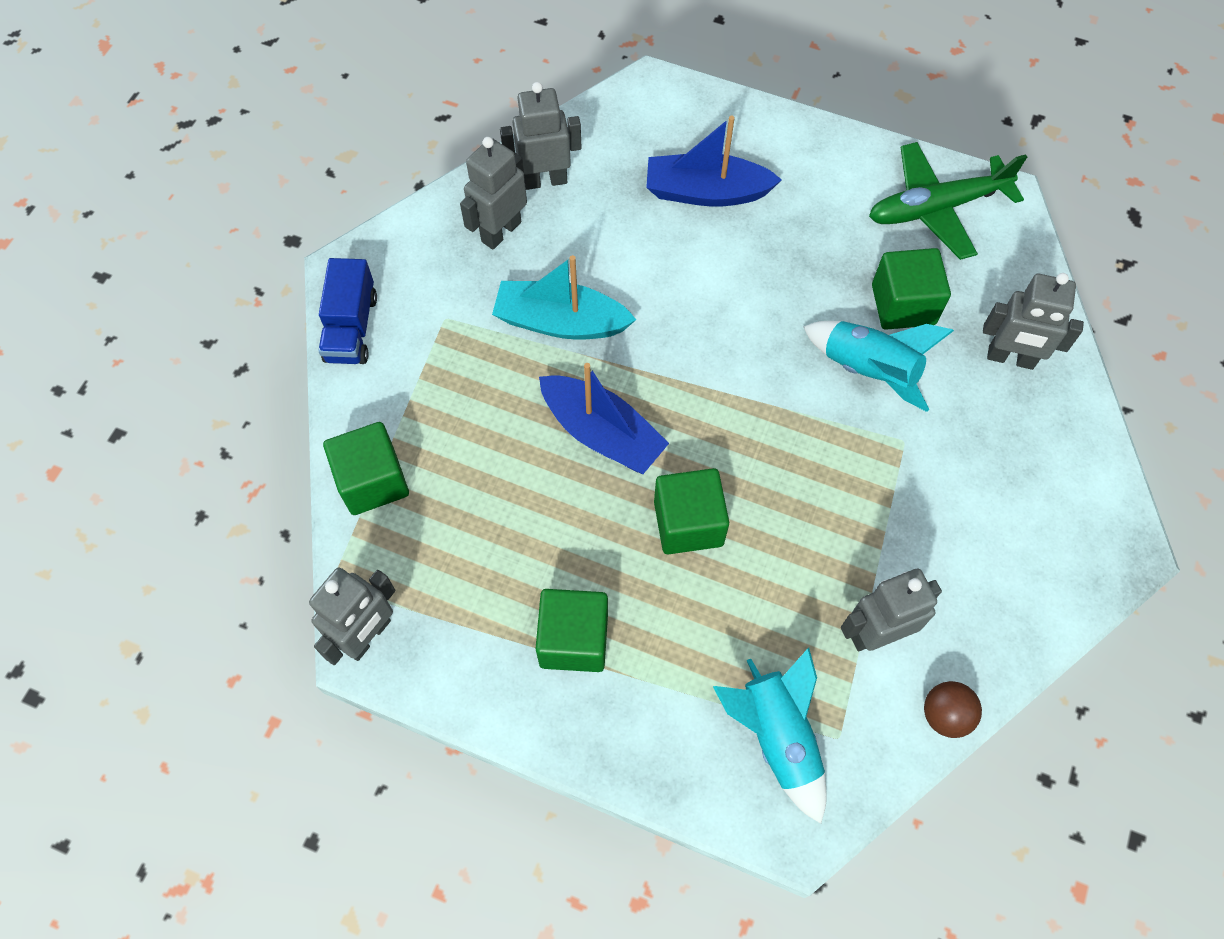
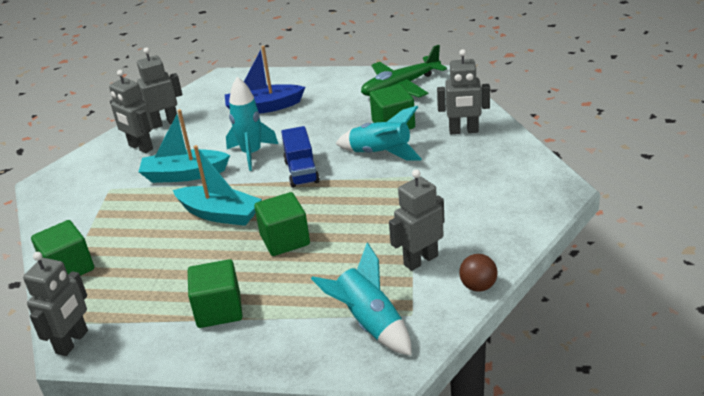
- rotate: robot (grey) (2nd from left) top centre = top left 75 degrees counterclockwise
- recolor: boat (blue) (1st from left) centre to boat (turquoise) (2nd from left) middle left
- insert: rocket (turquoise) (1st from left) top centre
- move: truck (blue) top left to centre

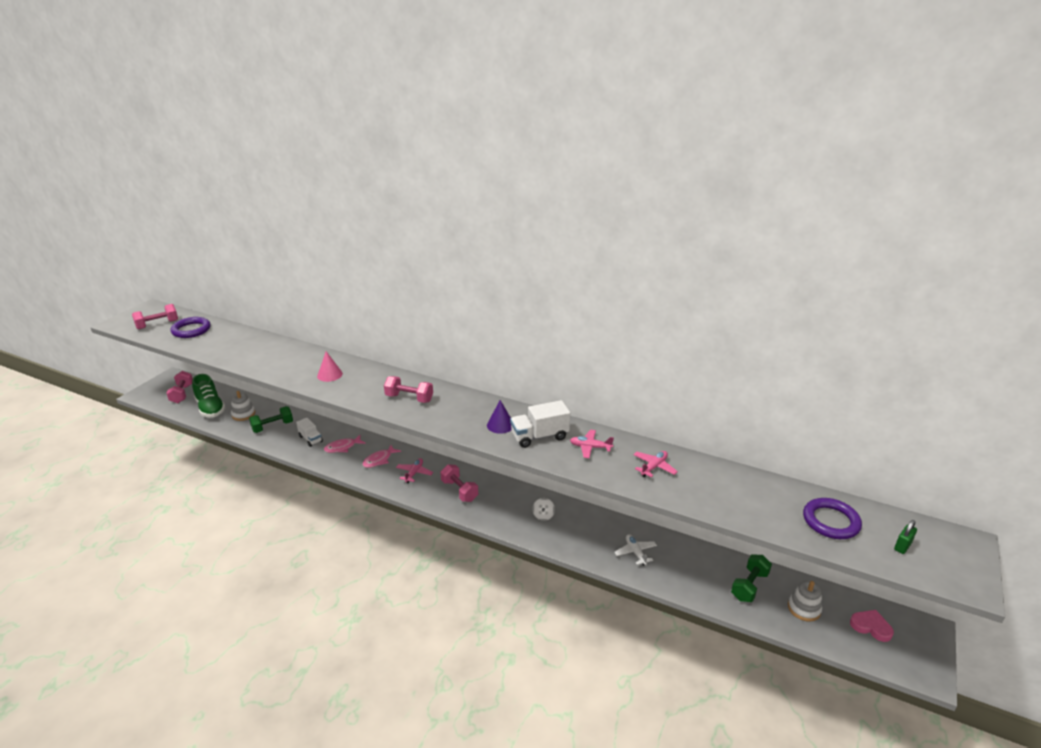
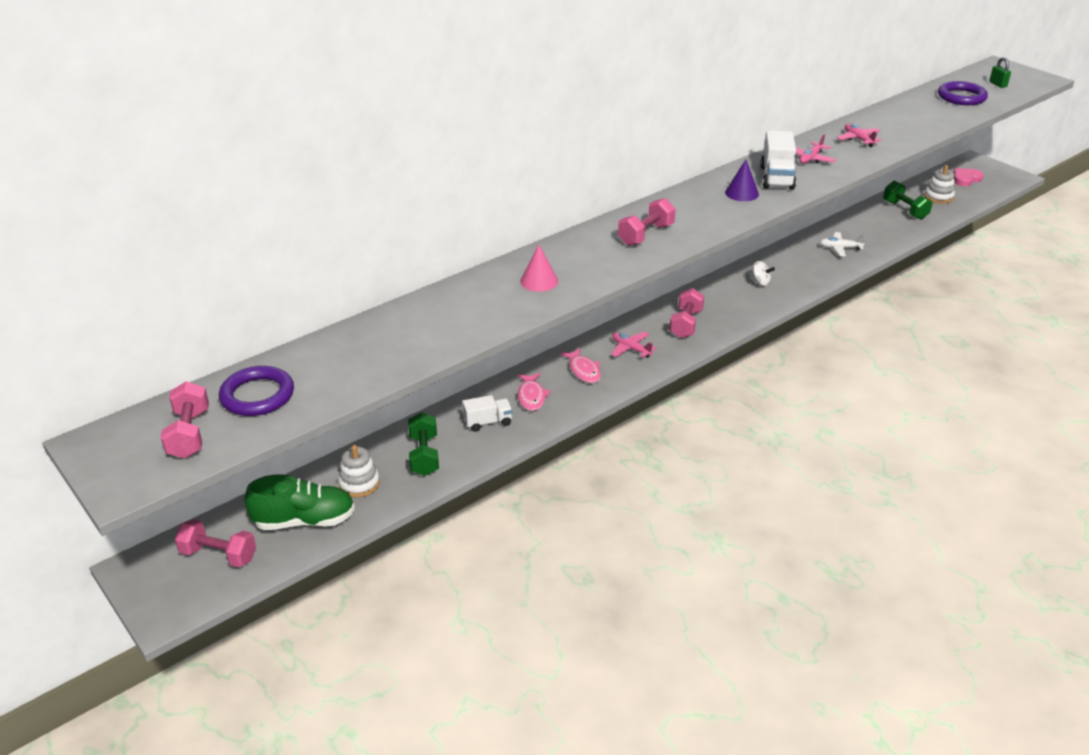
- rotate: dumbbell (pink) (4th from left) centre = centre 60 degrees counterclockwise

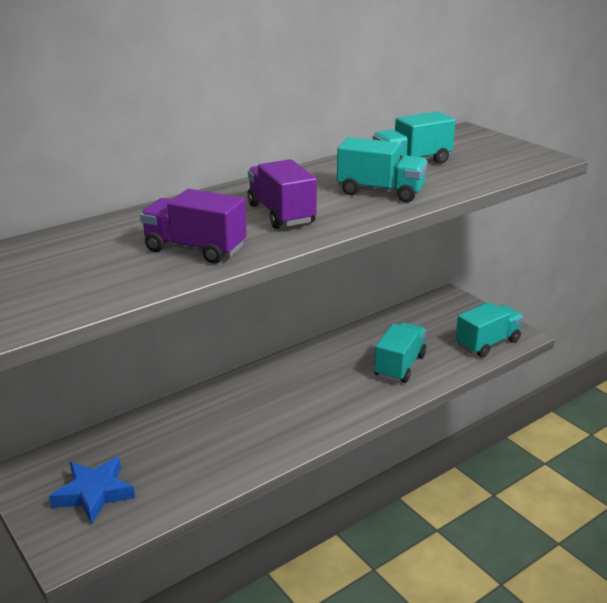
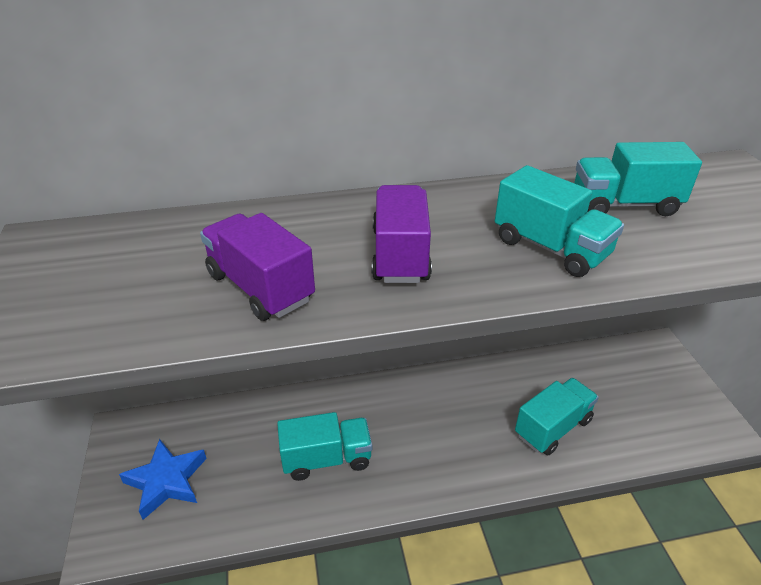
- move: truck (turquoise) (4th from left in the first image) middle right to truck (turquoise) (1st from left) bottom centre

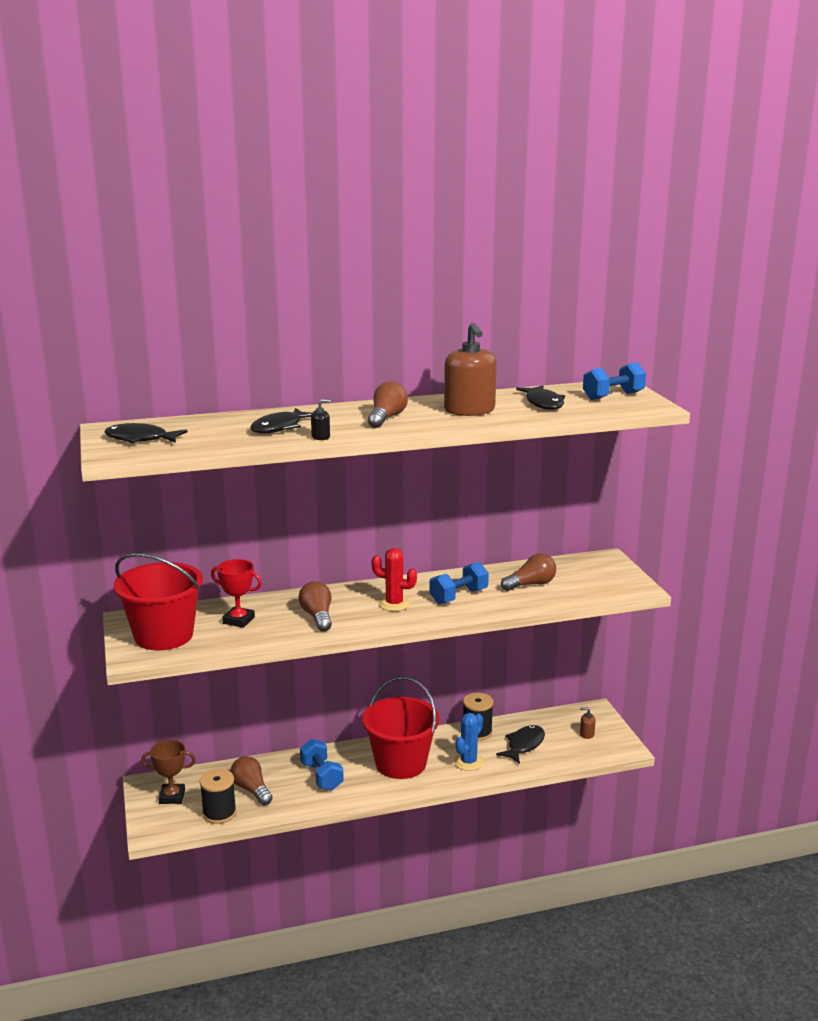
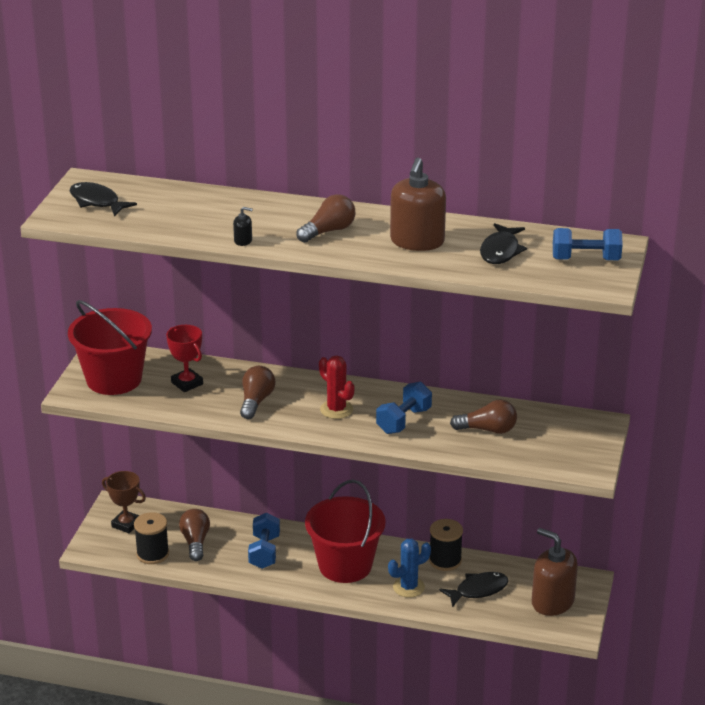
- rotate: dumbbell (blue) (2nd from left) centre = centre 45 degrees counterclockwise
- resize: soap dispenser (brown) (2nd from left) bottom right = bottom right x2.44
- delete: fish (black) (2nd from left) centre

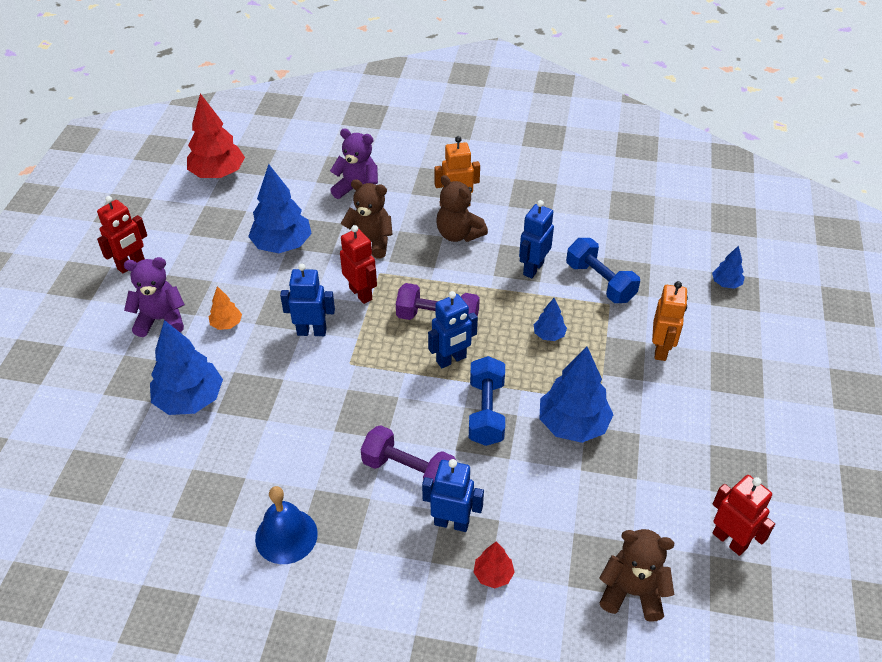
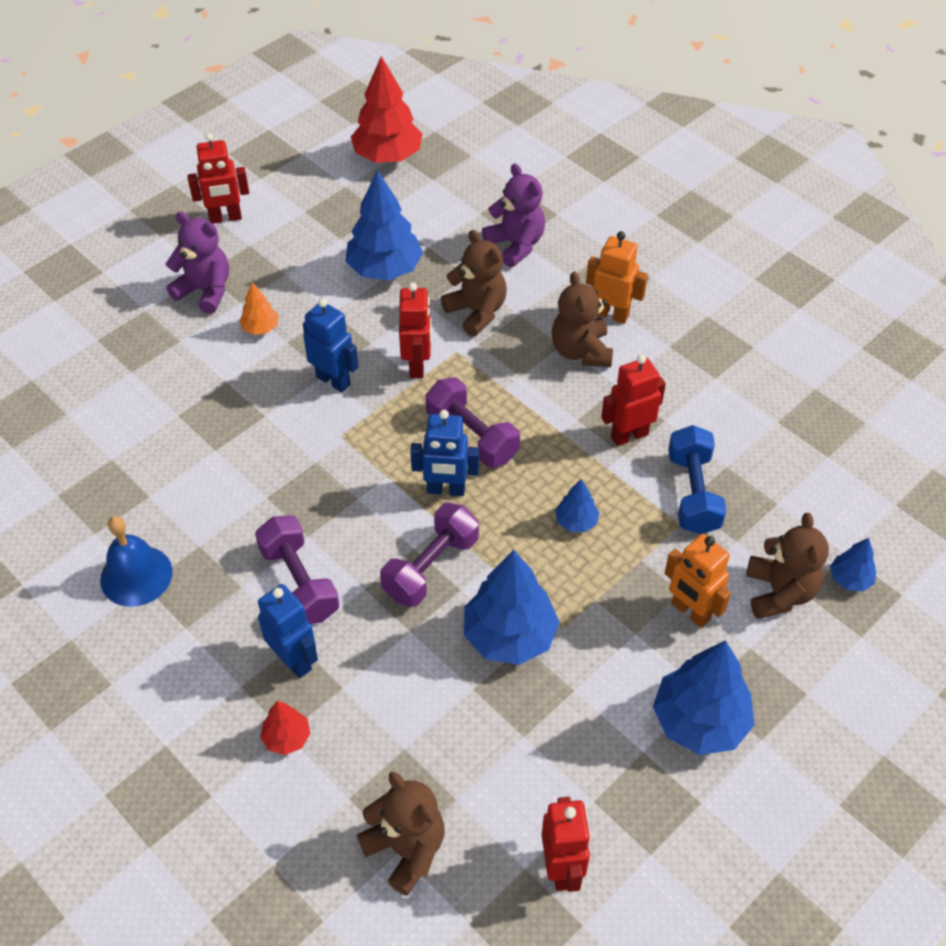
- recolor: dumbbell (blue) (1st from left) centre to dumbbell (purple) (2nd from left) centre
- recolor: robot (blue) (4th from left) centre to robot (red) (4th from left) middle right
- move: tree (blue) (1st from left in the first image) middle left to tree (blue) (4th from left) bottom right
- rotate: robot (orange) (2nd from left) middle right = middle right 90 degrees clockwise
- insert: teddy bear (brown) (4th from left) middle right

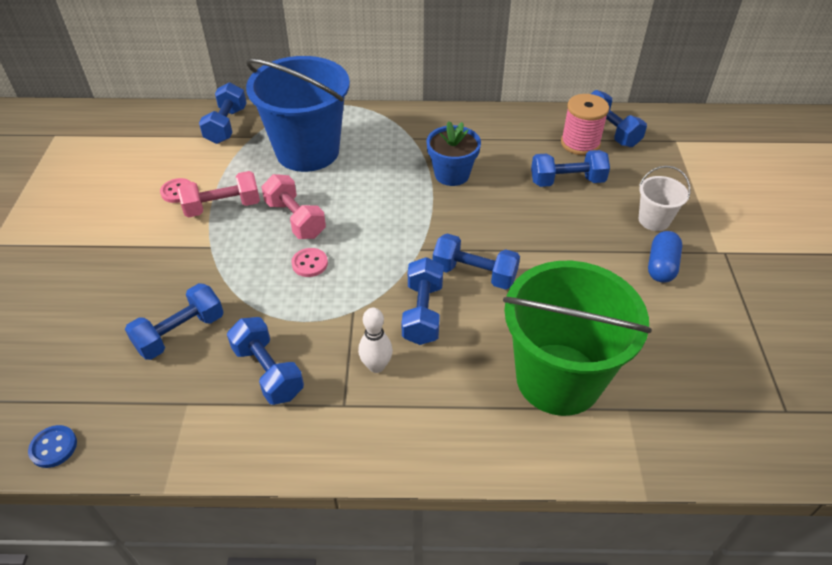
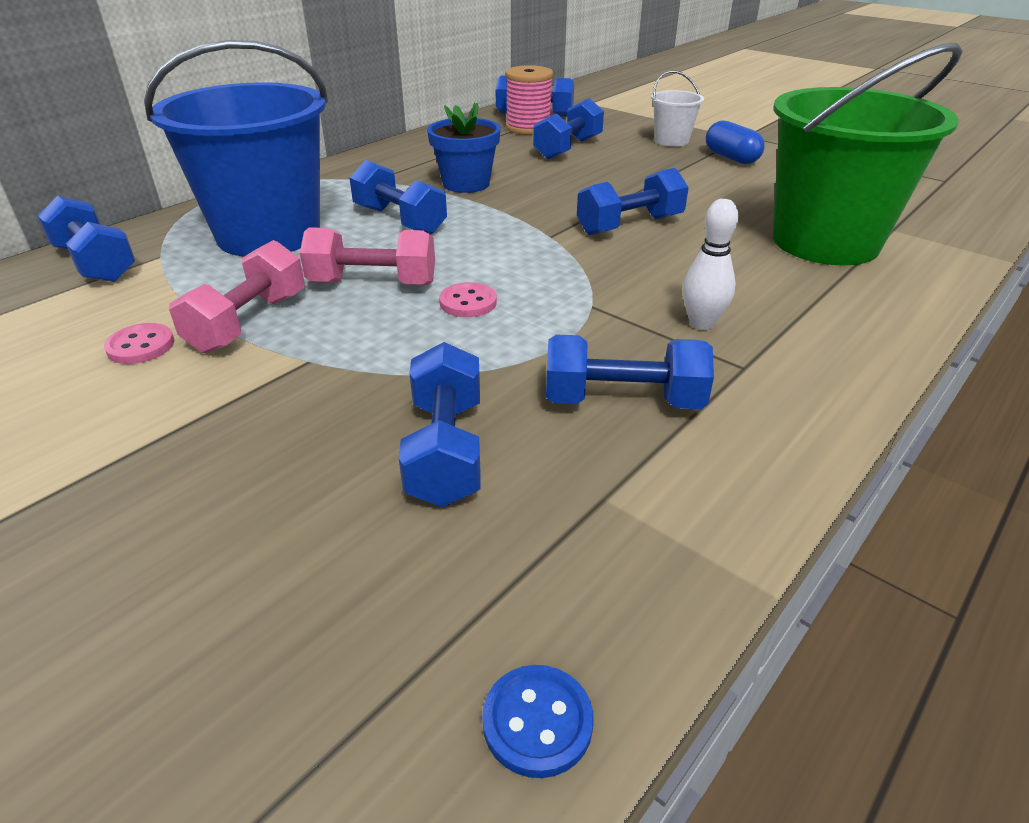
- move: dumbbell (blue) (4th from left in the first image) centre to dumbbell (blue) (2nd from left) top centre

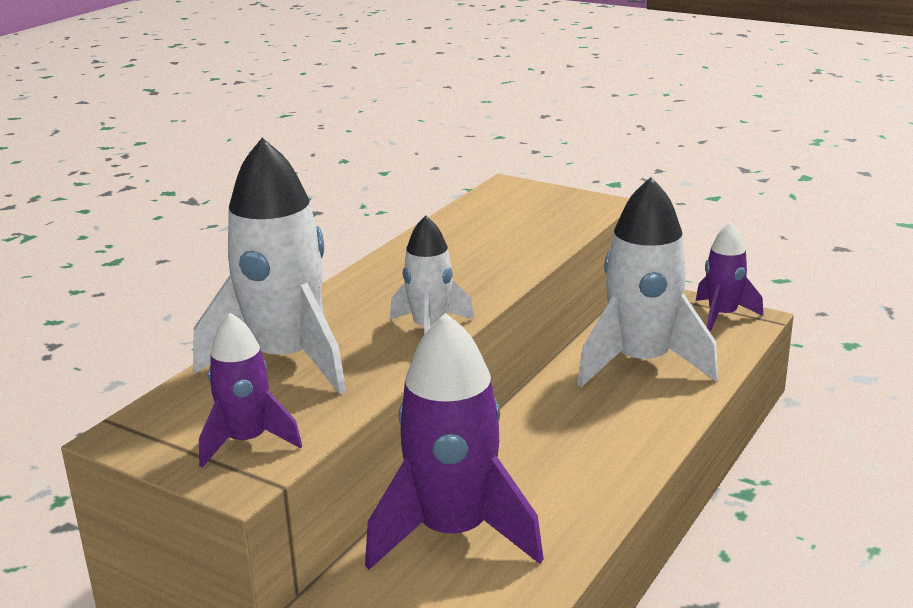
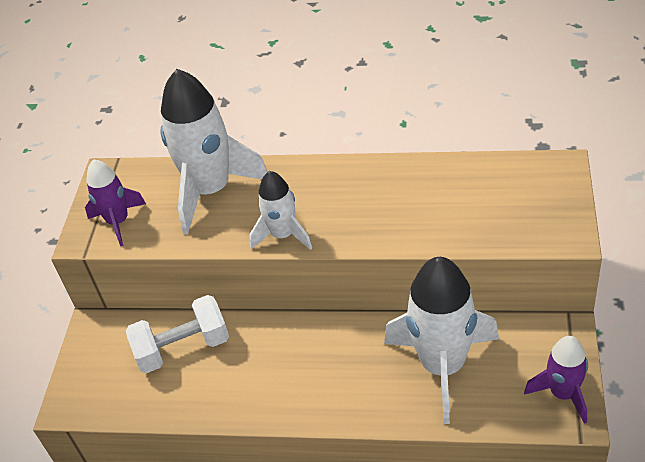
- replace: rocket (purple) (2nd from left) bottom centre to dumbbell (white) bottom left

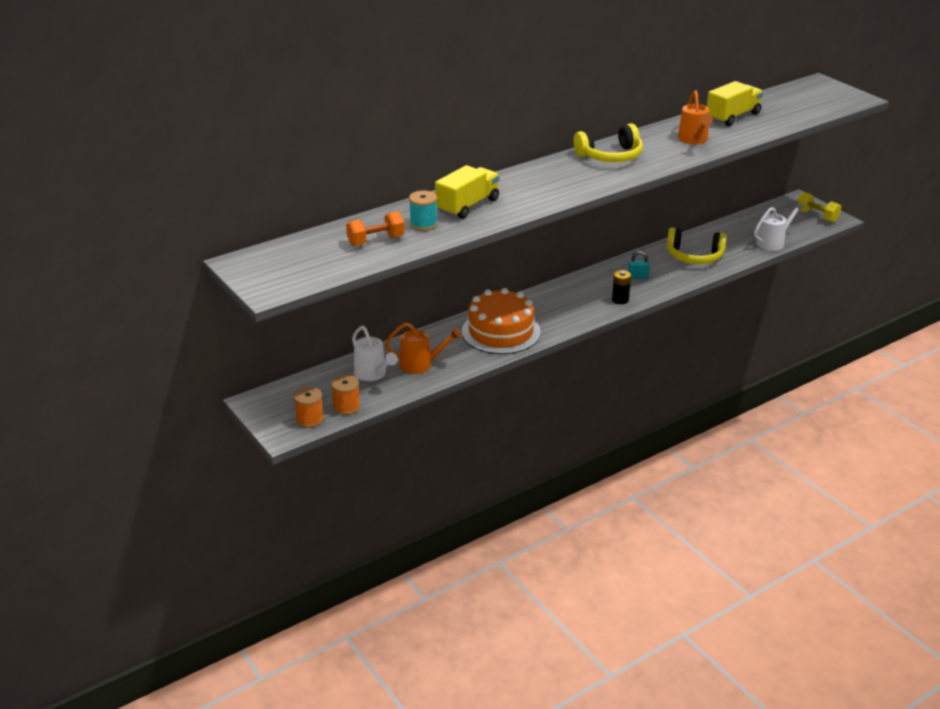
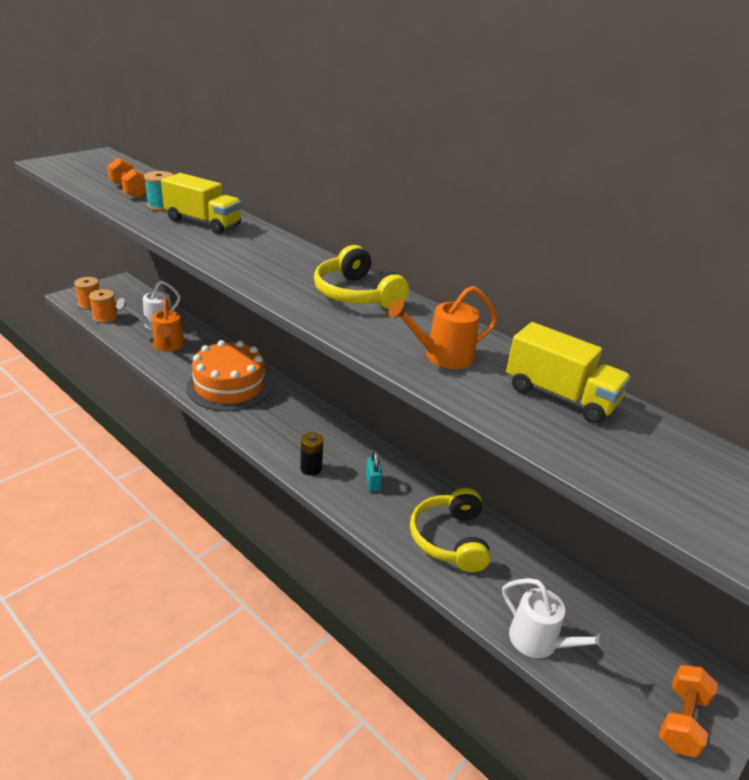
- recolor: dumbbell (yellow) top right to dumbbell (orange) (2nd from left) bottom right

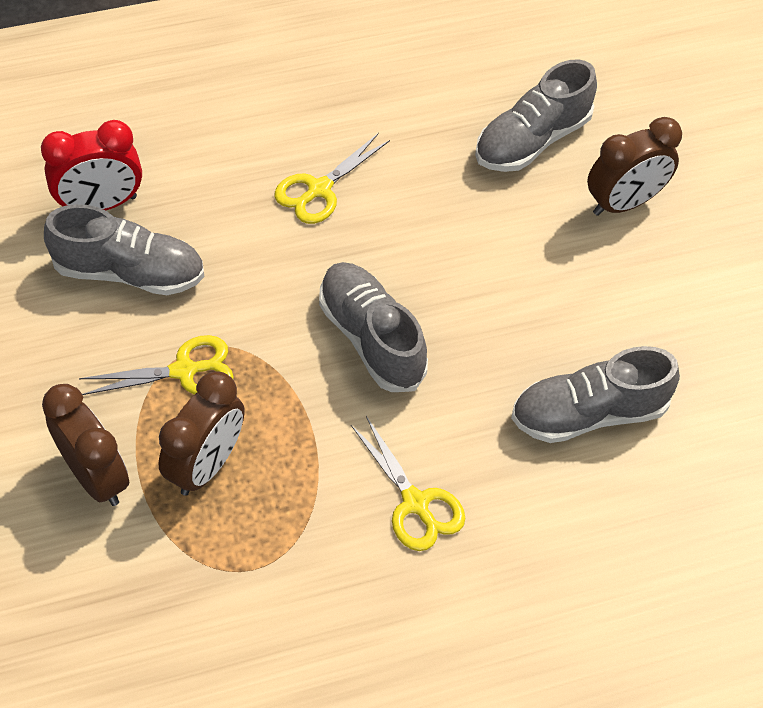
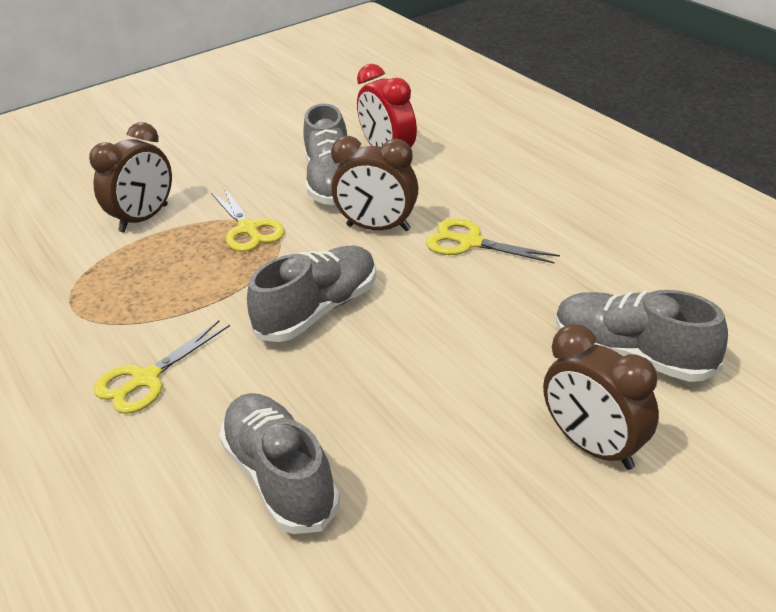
- move: clock (brown) (2nd from left) middle left to top centre

